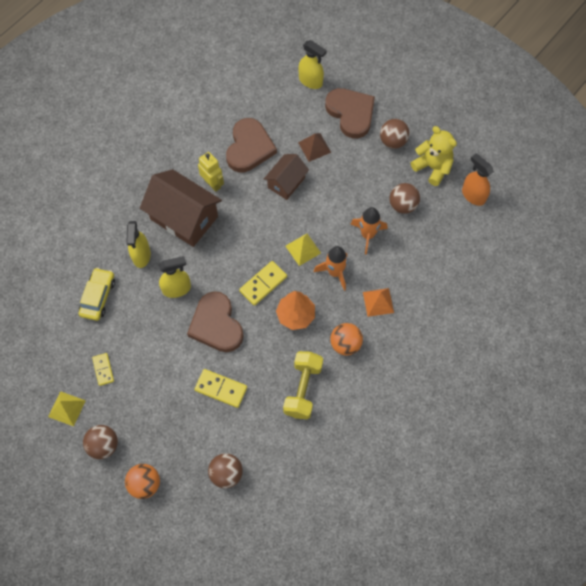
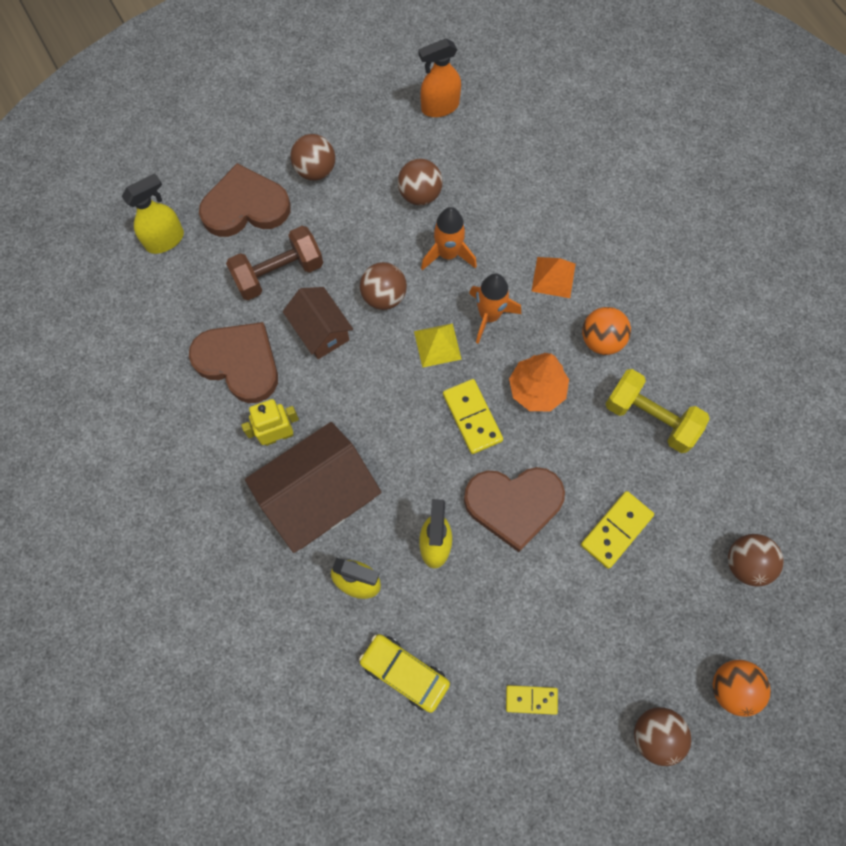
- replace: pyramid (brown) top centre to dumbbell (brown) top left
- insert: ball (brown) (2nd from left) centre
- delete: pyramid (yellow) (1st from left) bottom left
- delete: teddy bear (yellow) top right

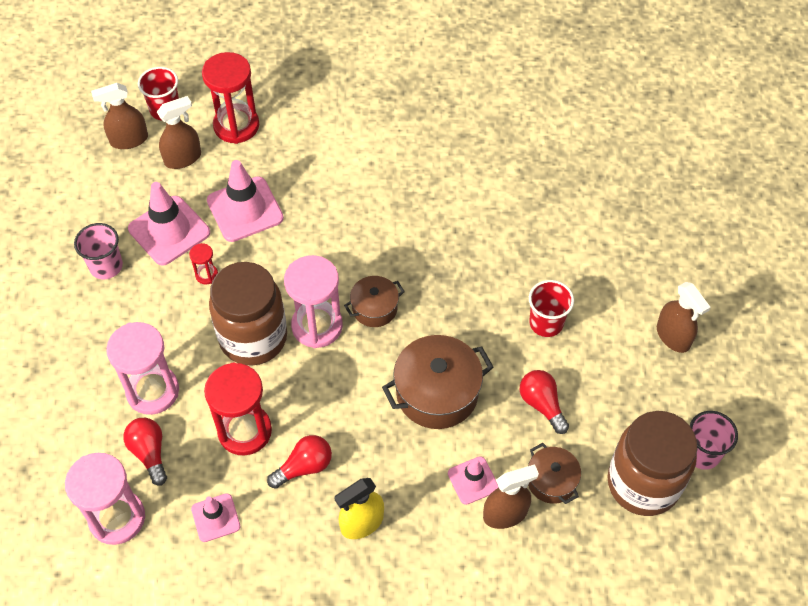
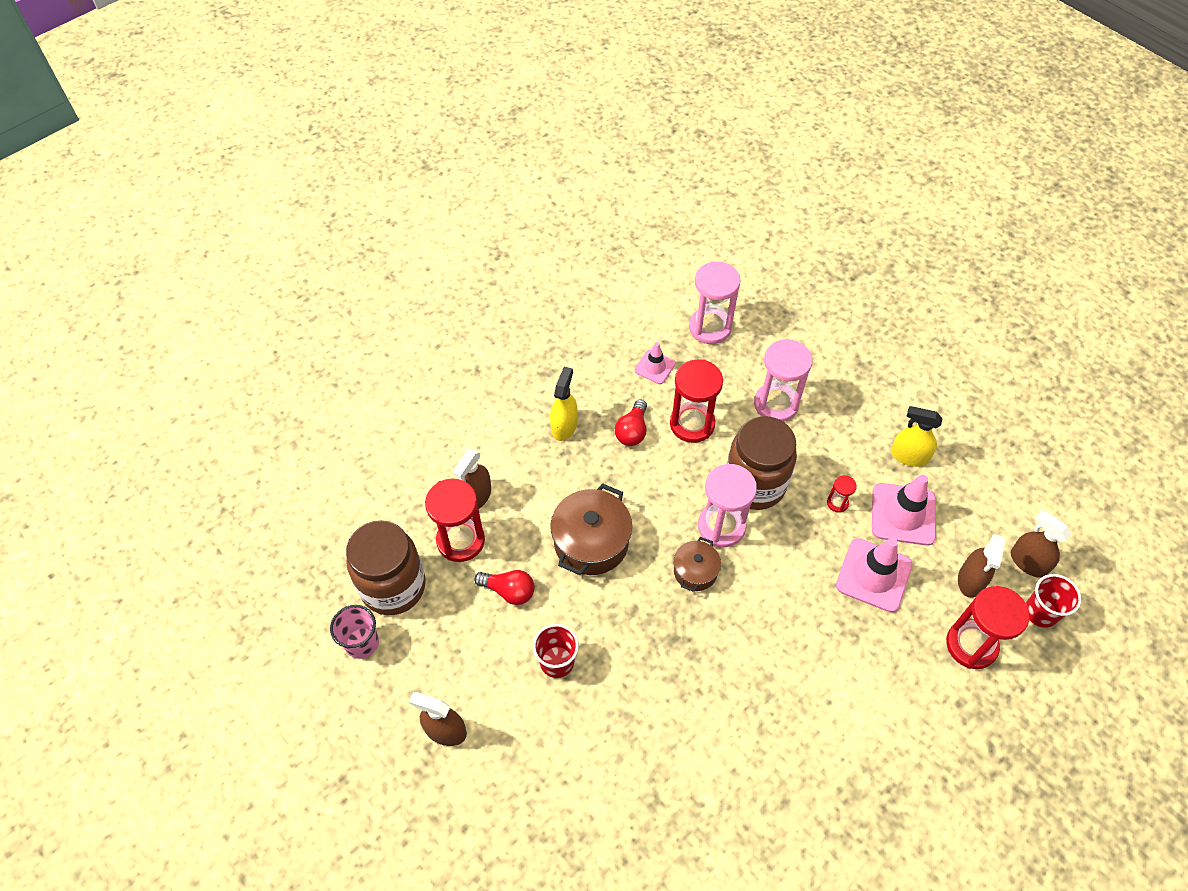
- replace: pot (brown) (3rd from left) bottom right to hourglass (red) (1st from left) centre
- replace: cup (pink) (1st from left) middle left to spray bottle (yellow) (2nd from left) middle right
- rotate: spray bottle (brown) (1st from left in the first image) top left = middle right 75 degrees counterclockwise
- delete: light bulb (red) (1st from left) bottom left
- delete: traffic cone (pink) (4th from left) bottom centre

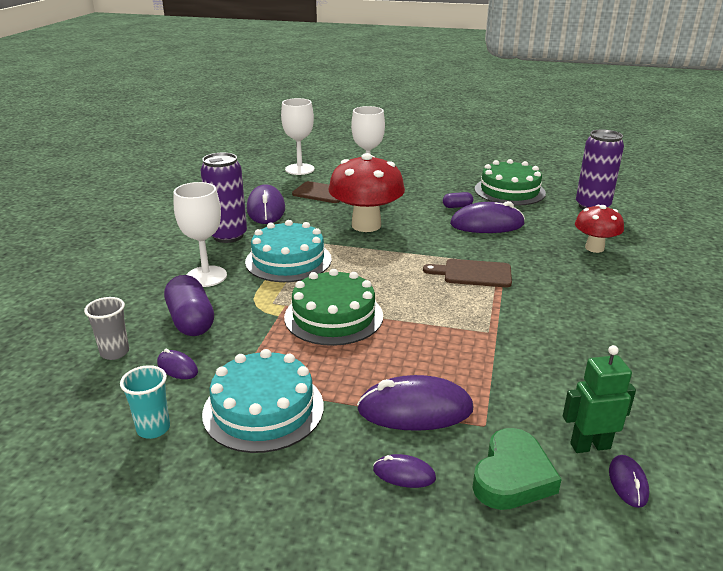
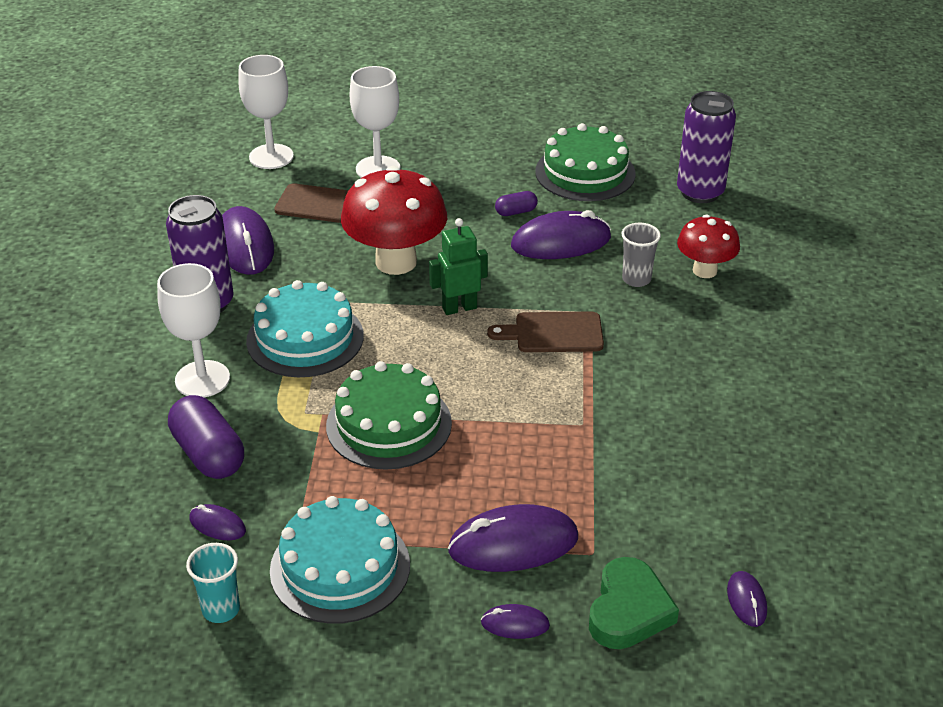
- move: robot (green) bottom right to centre
- move: cup (grey) middle left to middle right

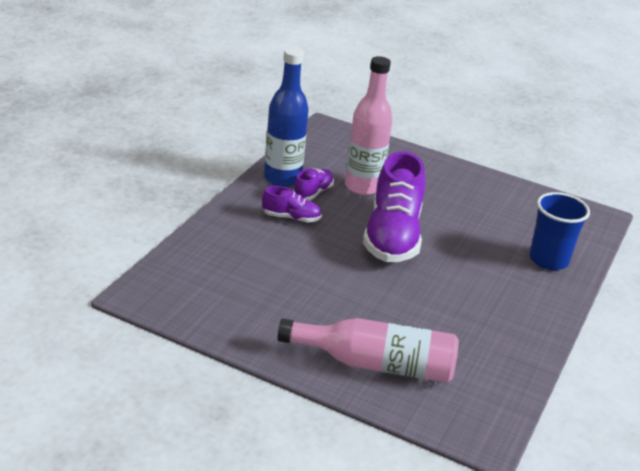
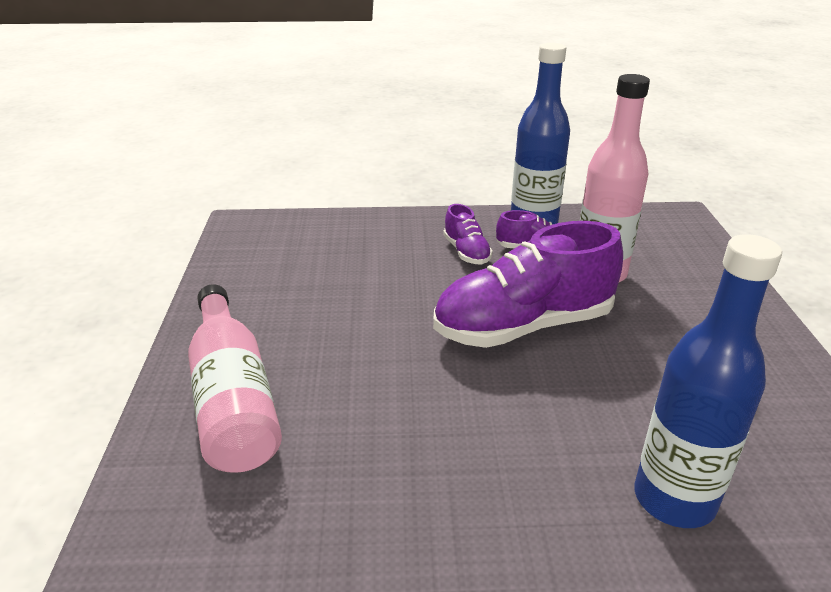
- replace: cup (blue) middle right to bottle (blue) (2nd from left) middle right

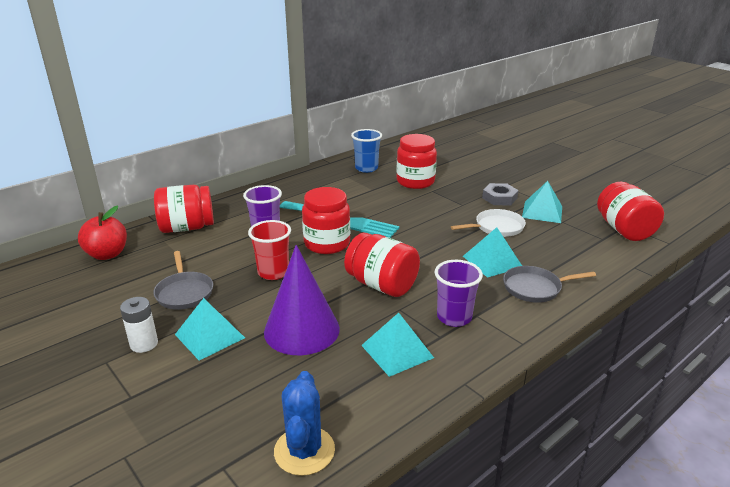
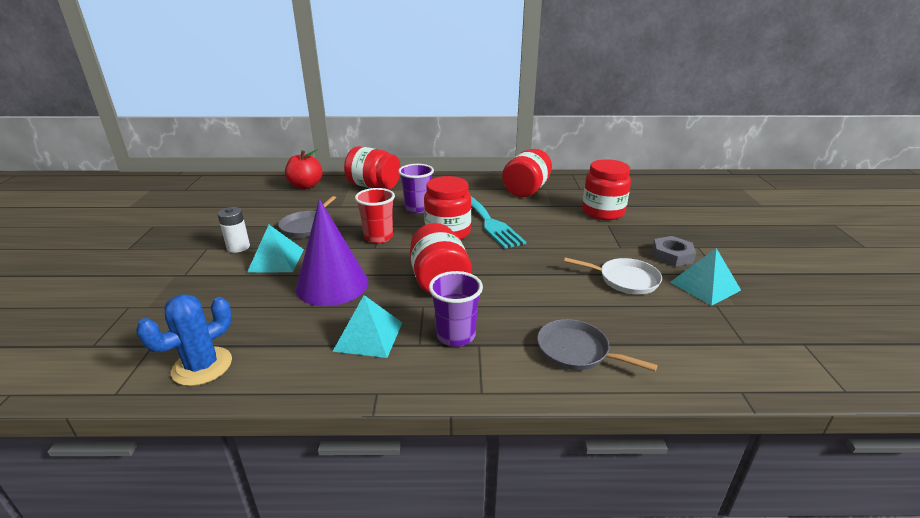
- move: jar (red) (5th from left in the first image) middle right to jar (red) (4th from left) centre
- delete: cup (blue) top centre
- delete: pyramid (turquoise) (3rd from left) middle right

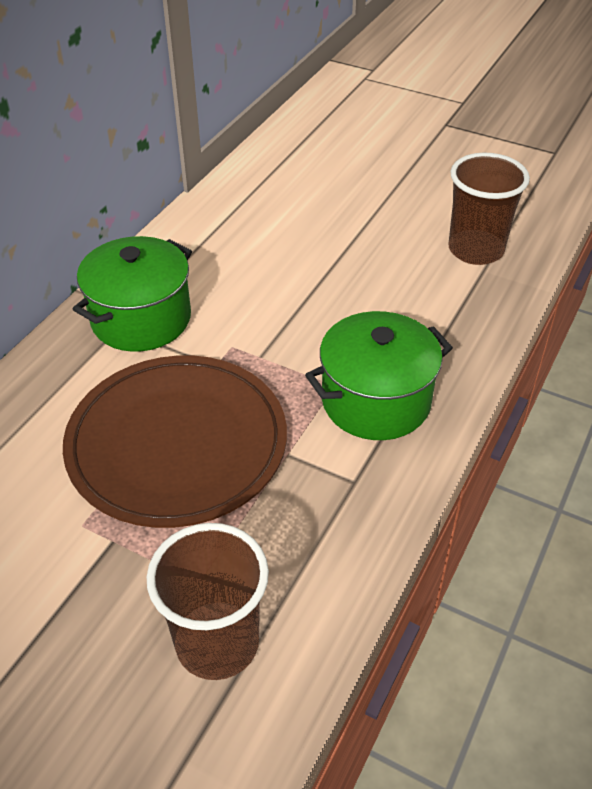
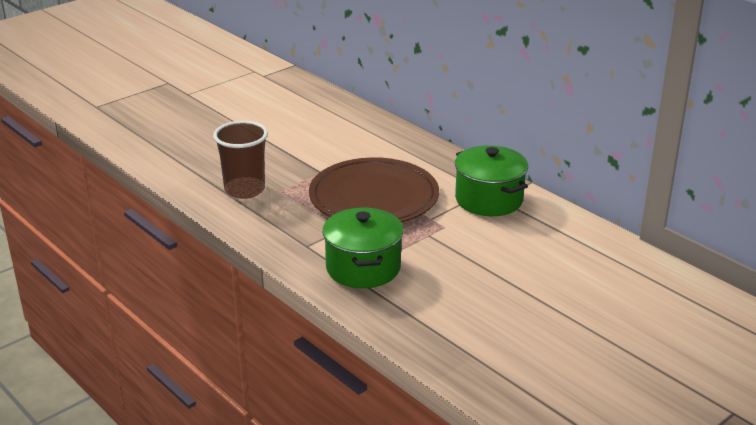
- delete: cup (brown) (2nd from left) top right

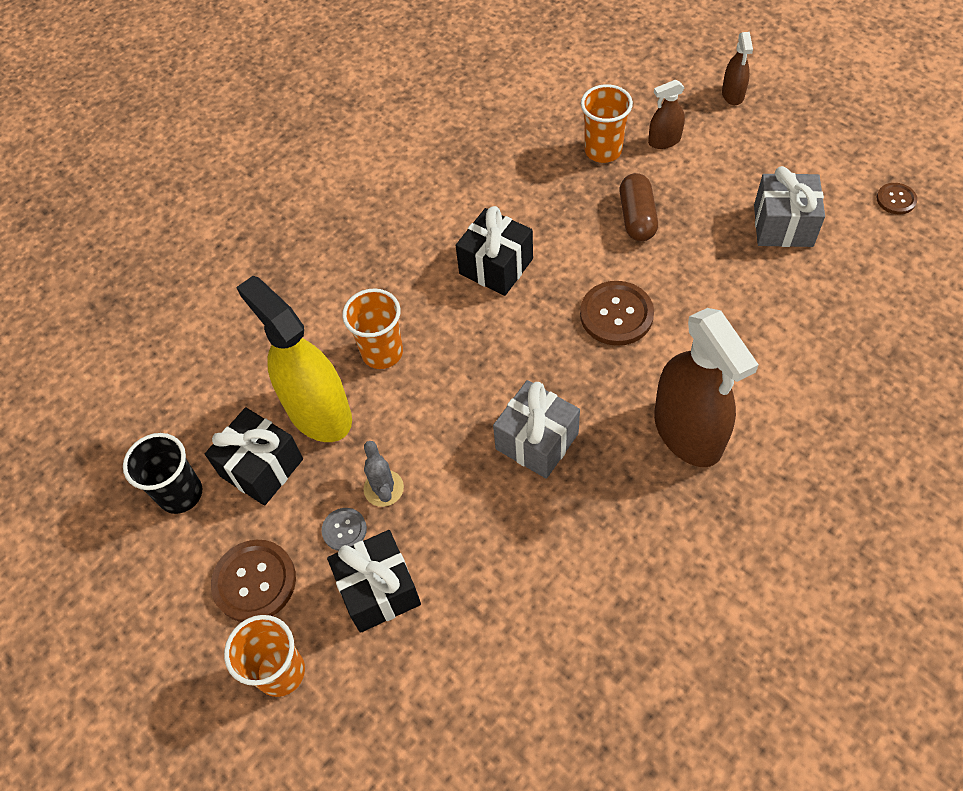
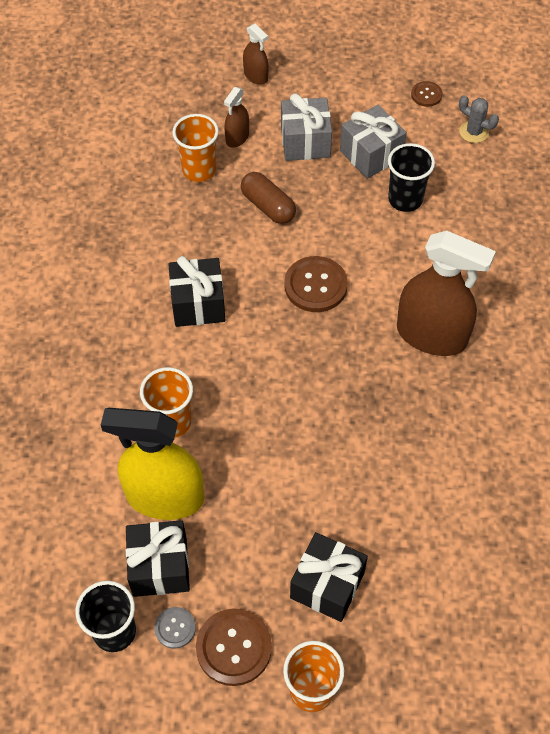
- move: button (grey) bottom centre to bottom left
- move: gift (grey) (1st from left) centre to top centre
- insert: cup (black) (2nd from left) top right
- move: cactus (grey) centre to top right

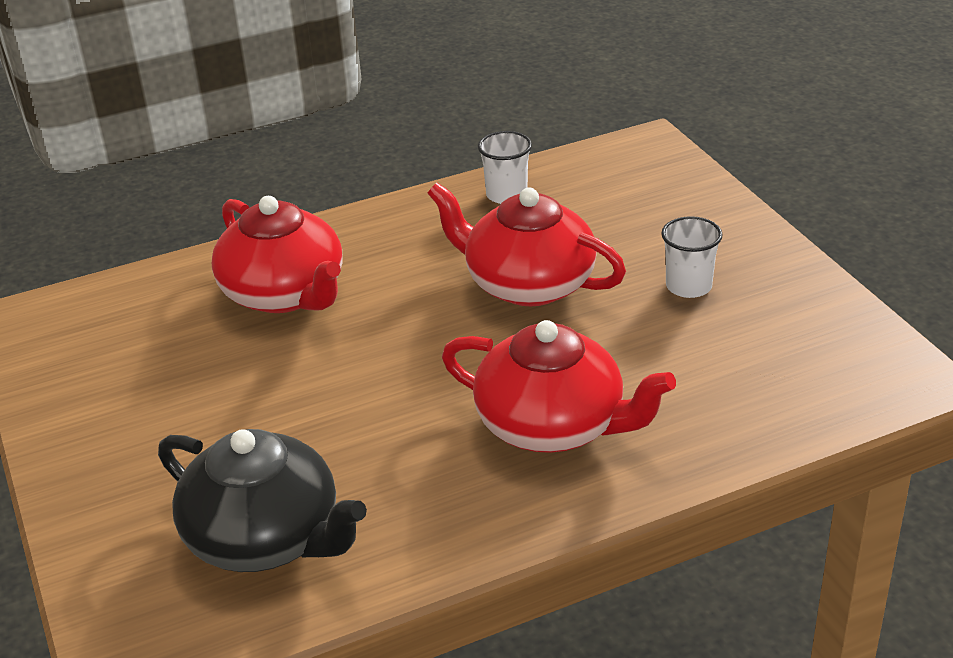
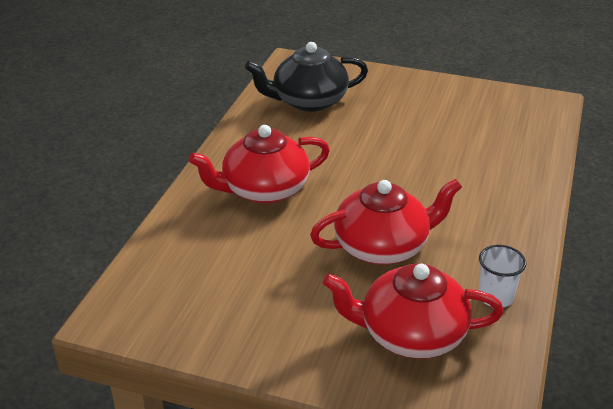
- move: teapot (red) (1st from left in the first image) middle left to teapot (red) (3rd from left) bottom right
- delete: cup (white) (2nd from left) middle right

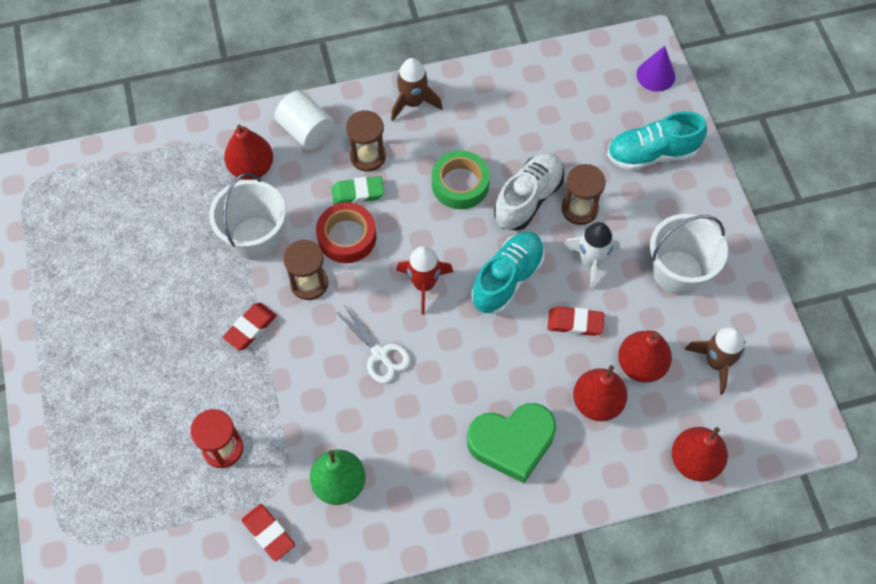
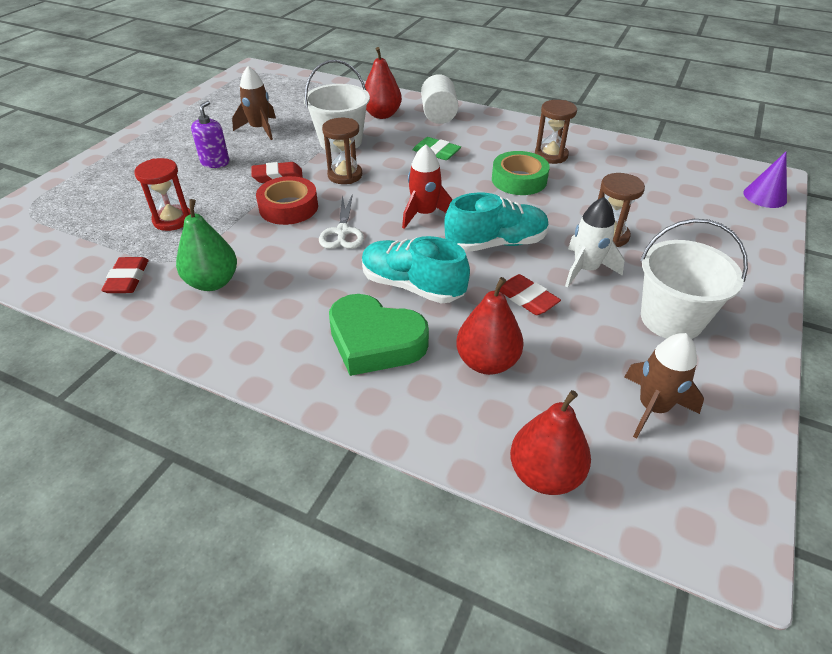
- insert: soap dispenser (purple) top left
- move: rocket (brown) (1st from left) top centre to top left
- move: tape (red) centre to top centre
- move: shoe (turquoise) (2nd from left in the first image) top right to shoe (turquoise) (1st from left) centre
- move: hourglass (brown) (2nd from left) top centre to top right
- delete: shoe (white) top centre
- delete: pear (red) (3rd from left) middle right

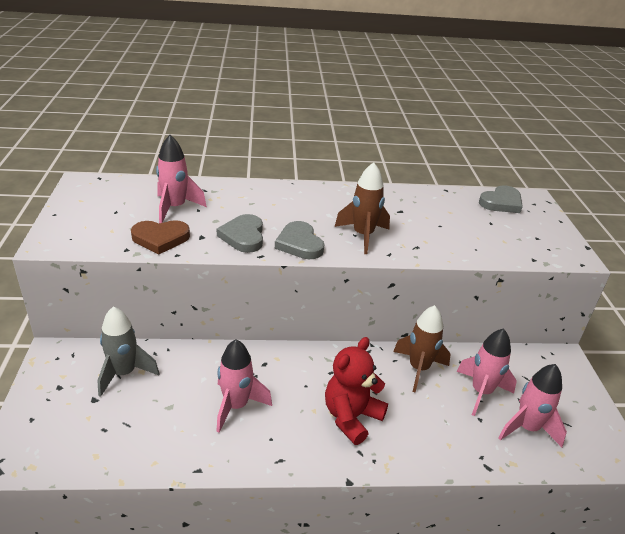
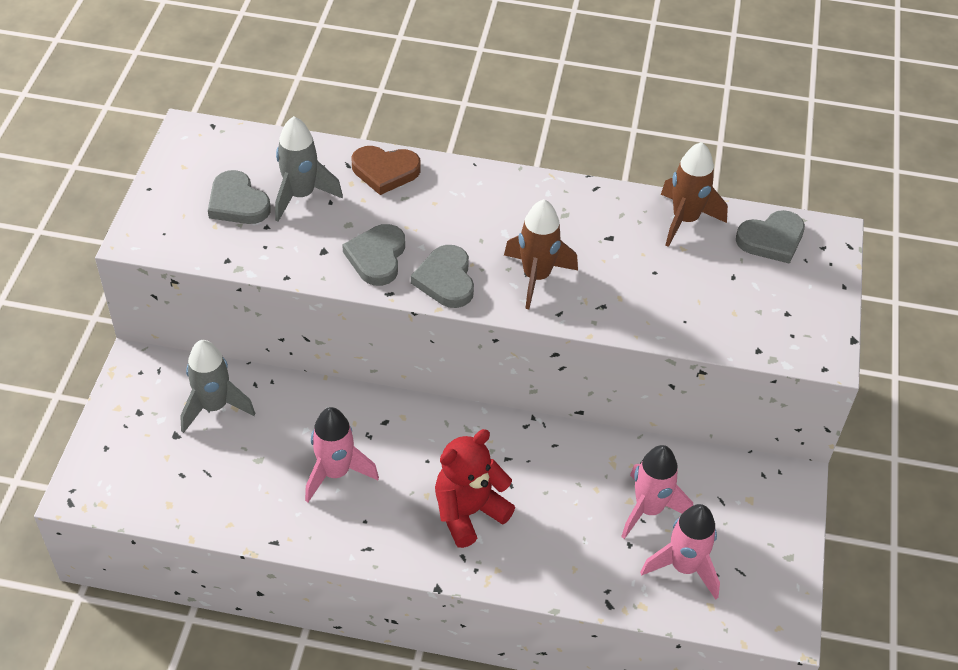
- insert: heart (grey) (1st from left) top left
- recolor: rocket (pink) (1st from left) middle left to rocket (grey) (2nd from left) top left
- move: heart (brown) middle left to top centre
- move: rocket (brown) (2nd from left) middle right to top right

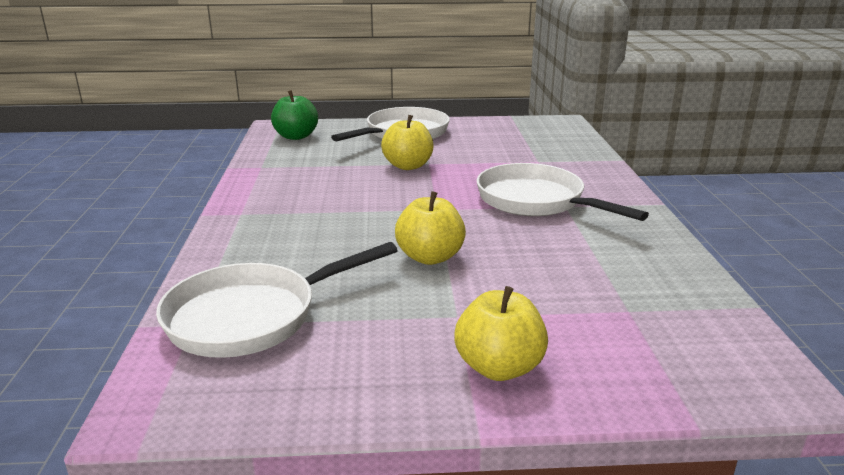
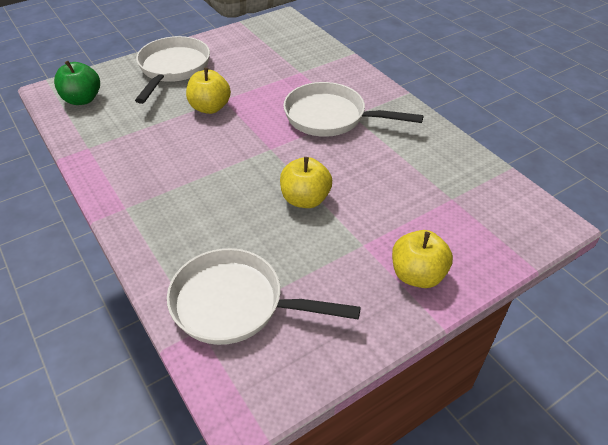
- rotate: pan (white) (1st from left in the first image) middle left = centre 75 degrees clockwise

